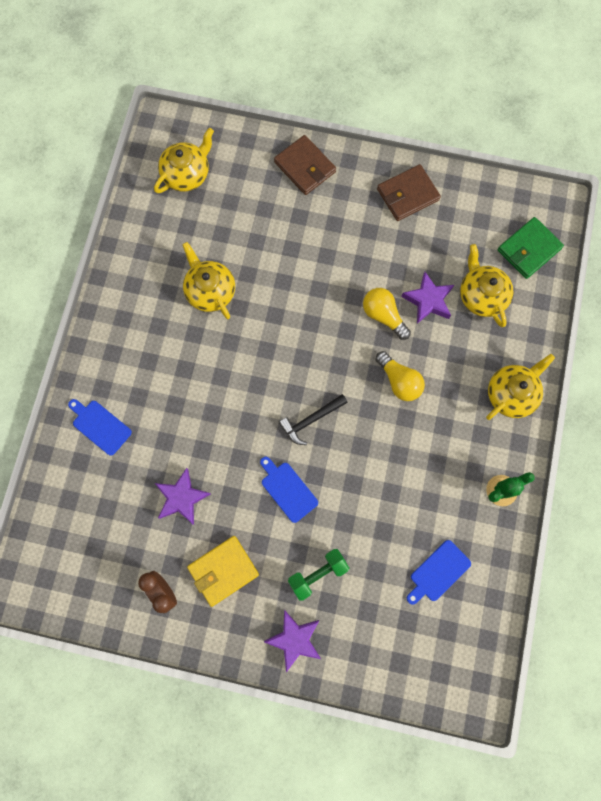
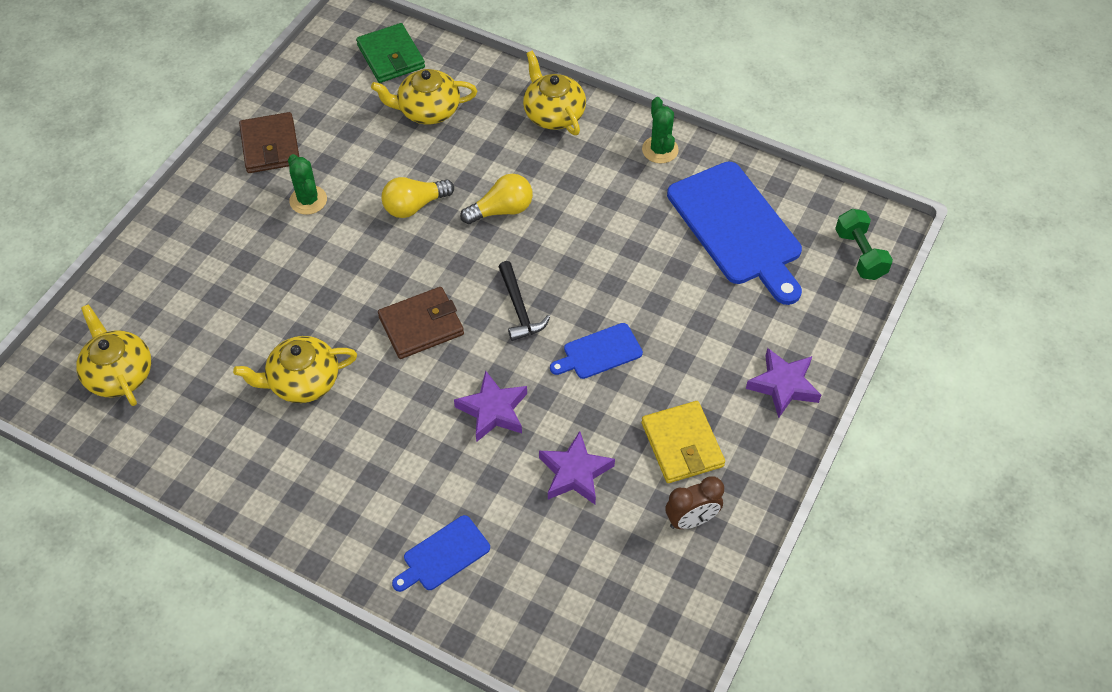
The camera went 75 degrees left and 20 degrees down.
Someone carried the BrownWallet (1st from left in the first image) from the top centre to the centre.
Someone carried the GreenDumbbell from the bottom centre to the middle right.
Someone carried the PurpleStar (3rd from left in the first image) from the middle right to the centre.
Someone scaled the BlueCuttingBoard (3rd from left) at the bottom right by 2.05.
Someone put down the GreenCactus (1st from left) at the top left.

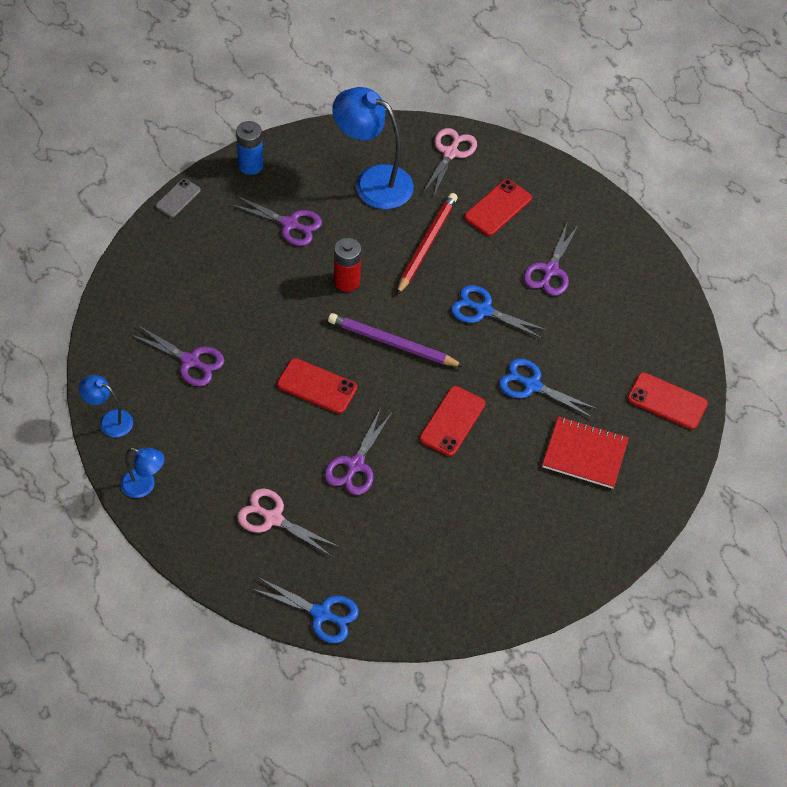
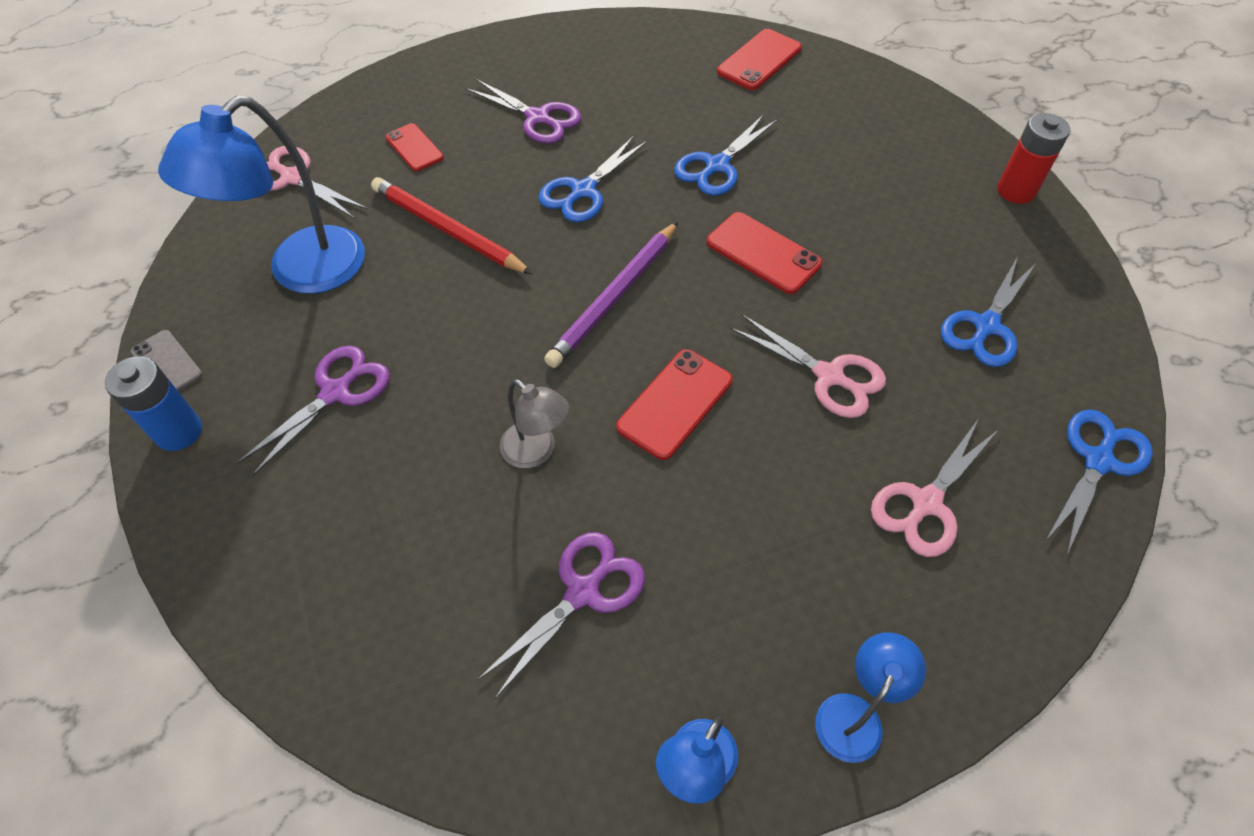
The camera went 75 degrees left and 0 degrees up.
Someone carried the GreyPhone from the top left to the middle left.
Someone repainted the PurpleScissors (3rd from left) at the centre, which became the PinkScissors (2nd from left) at the centre.
Someone carried the RedBattery from the centre to the top right.
Someone scaled the RedPhone (3rd from left in the first image) at the top centre by 0.66.
Someone took away the RedNotebook at the middle right.
Someone put down the GreyLamp at the centre.
Someone put down the BlueScissors (3rd from left) at the middle right.

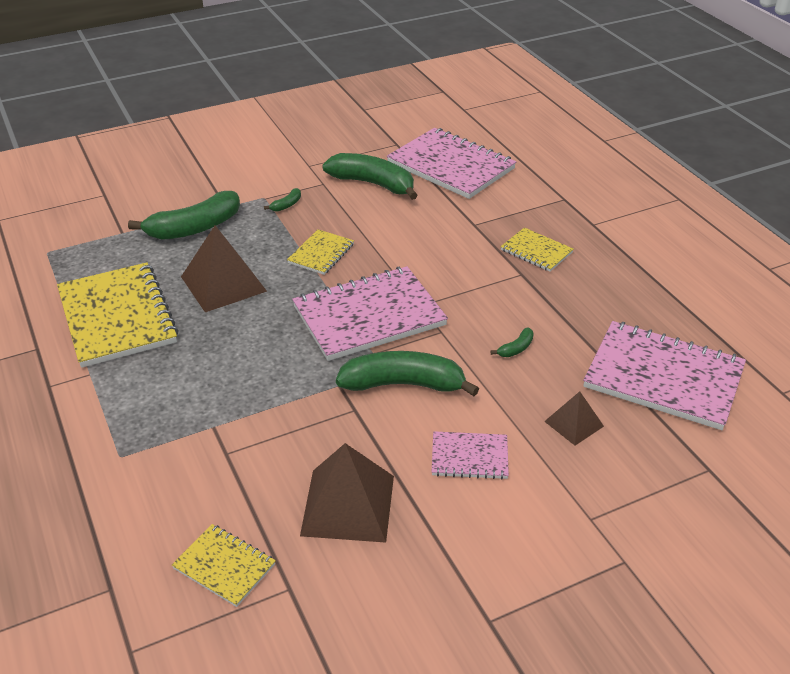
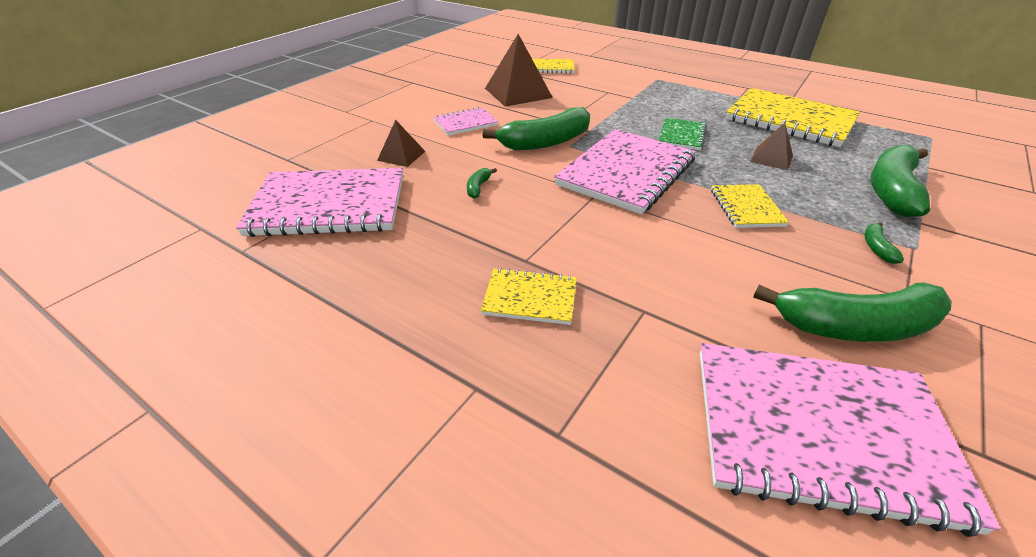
The camera went 150 degrees right and 0 degrees up.
Someone scaled the BrownPyramid (1st from left in the first image) at the middle left by 0.54.
Someone put down the GreenNotebook at the top centre.

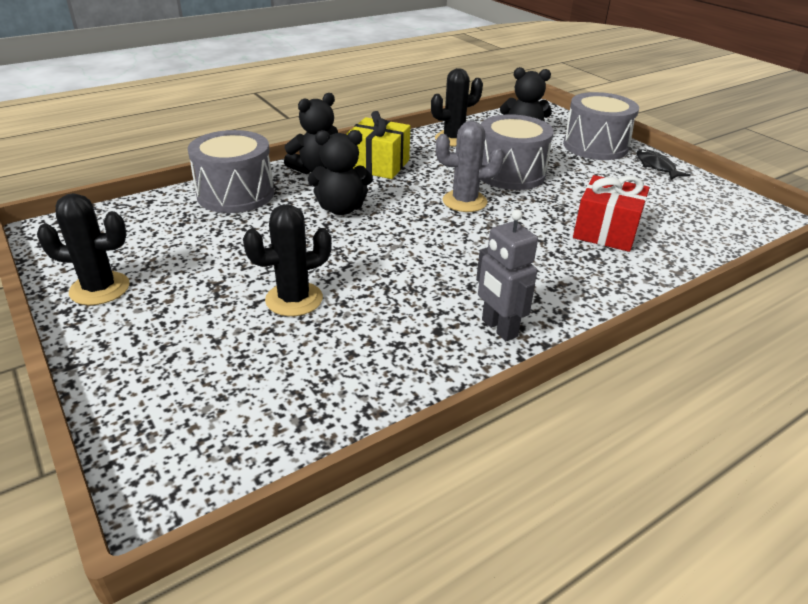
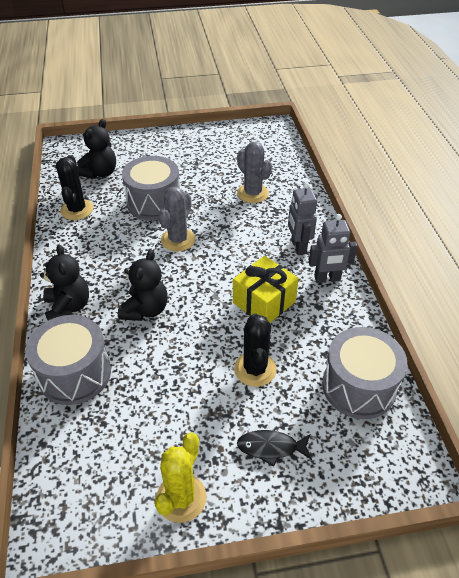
The camera went 65 degrees left and 10 degrees up.
Someone repainted the BlackCactus (1st from left) at the middle left, which became the YellowCactus at the bottom centre.
Someone carried the YellowGift from the top centre to the centre.
Someone carried the GreyDrum (3rd from left) from the top right to the middle right.
Someone swapped the RedGift at the middle right for the GreyCactus (2nd from left) at the top centre.
Someone carried the BlackFish from the top right to the bottom centre.
Someone put down the GreyRobot (1st from left) at the centre.

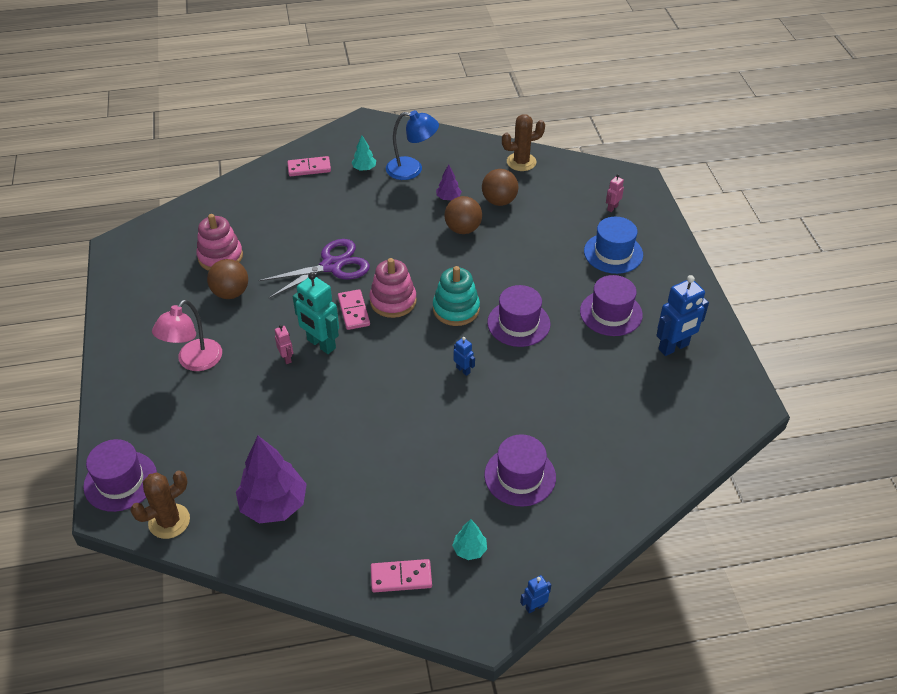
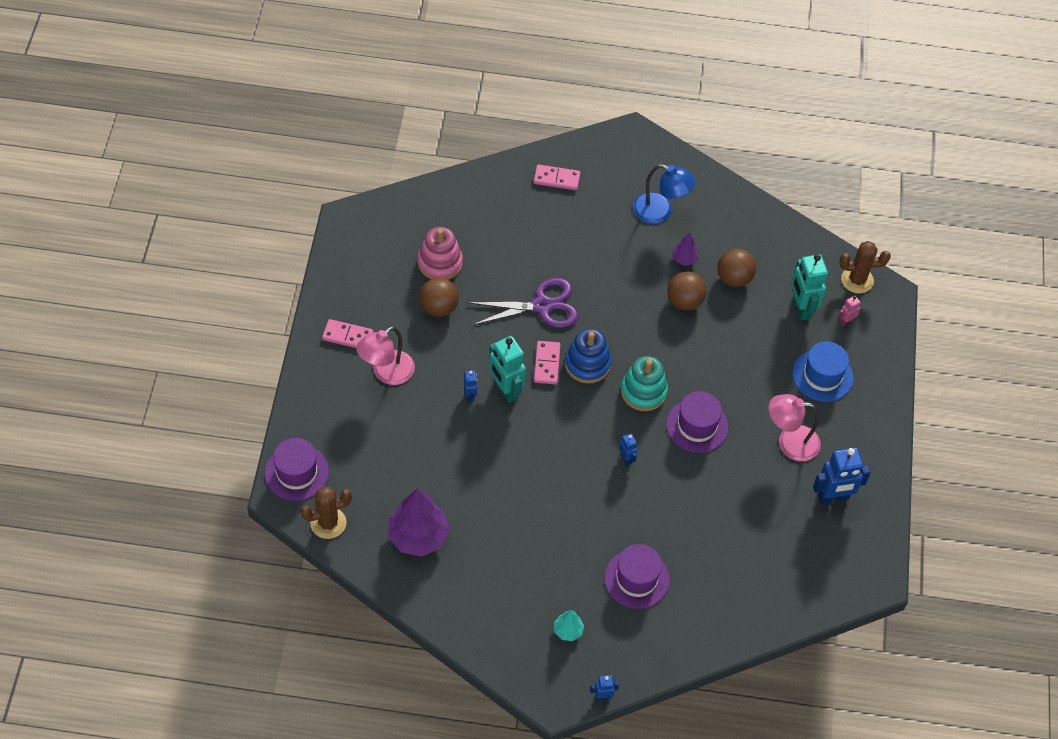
The camera went 15 degrees right and 10 degrees up.
Someone repainted the PinkRobot (1st from left) at the middle left, which became the BlueRobot (1st from left) at the centre.
Someone took away the TurquoiseTree (1st from left) at the top centre.
Someone repainted the PinkStackingToy (2nd from left) at the centre, which became the BlueStackingToy at the centre.
Someone carried the PinkDomino (3rd from left in the first image) from the bottom centre to the middle left.
Someone carried the BrownCactus (2nd from left) from the top centre to the middle right.
Someone swapped the PurpleHat (4th from left) at the middle right for the PinkLamp (2nd from left) at the middle right.
Someone put down the TurquoiseRobot (2nd from left) at the middle right.

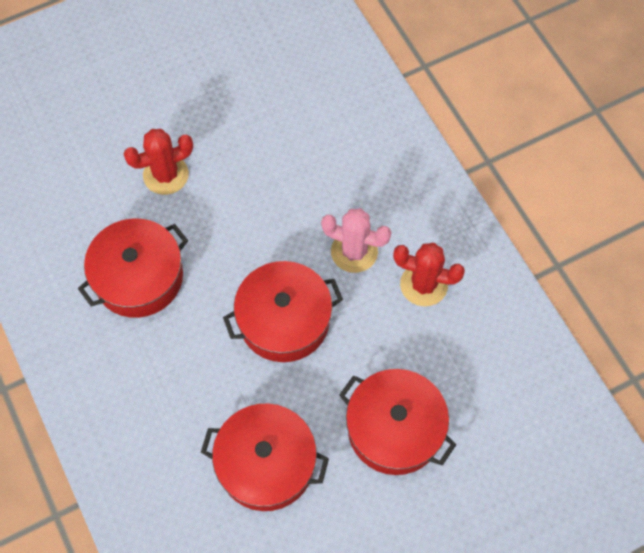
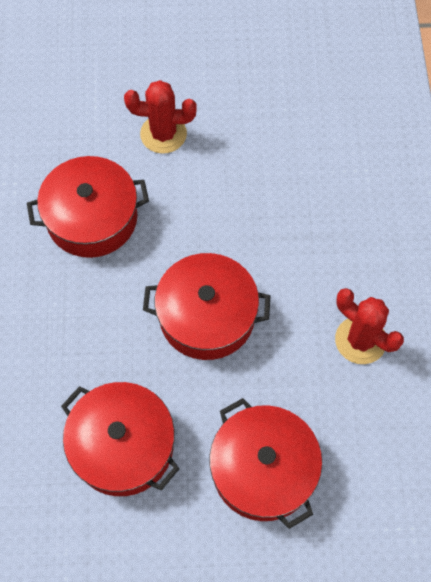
The camera went 25 degrees right and 0 degrees up.
Someone took away the PinkCactus at the centre.

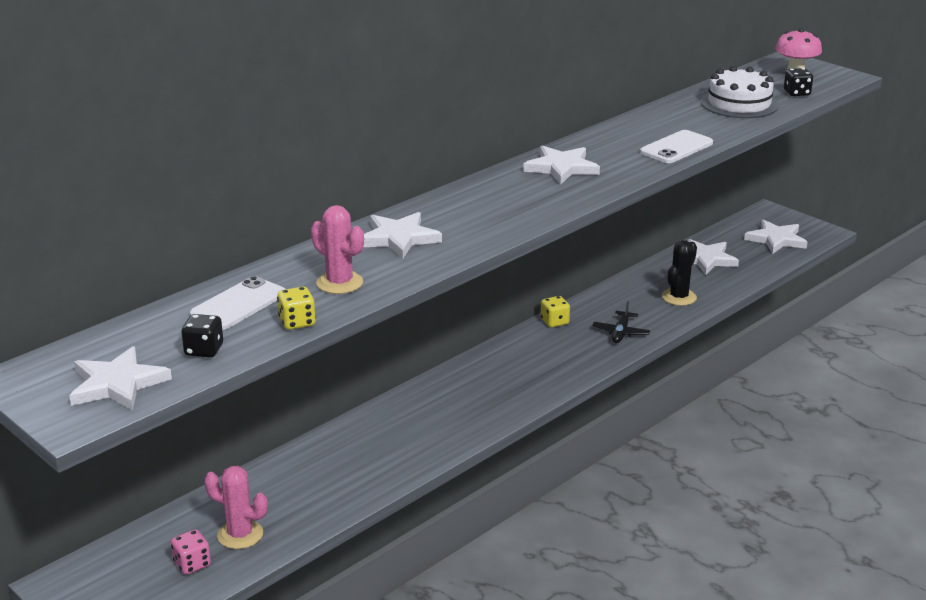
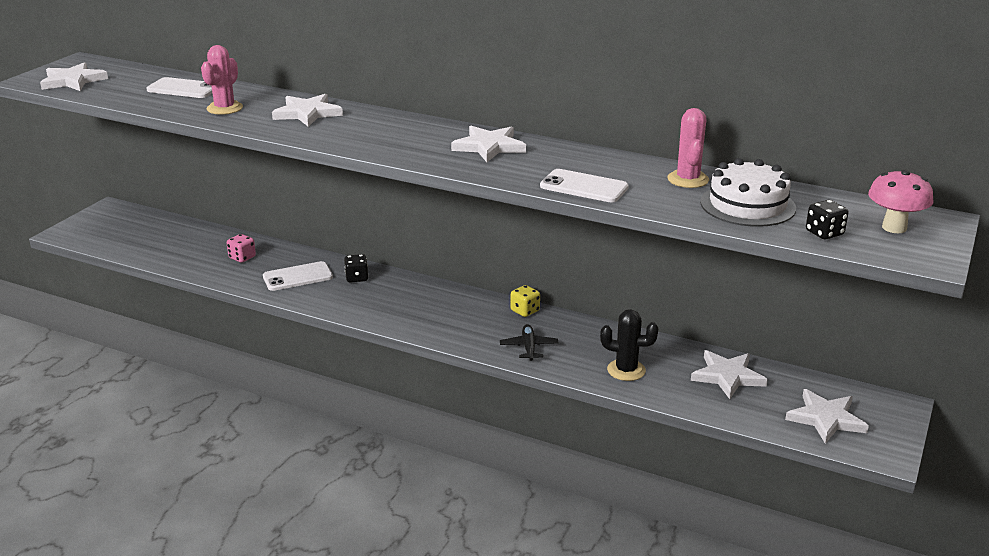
The camera went 70 degrees right and 0 degrees up.
Someone carried the PinkDice from the bottom left to the middle left.
Someone carried the BlackDice (1st from left) from the middle left to the centre.
Someone carried the PinkCactus (1st from left in the first image) from the bottom left to the top right.
Someone took away the YellowDice (1st from left) at the middle left.
Someone rotated the BlackPlane at the middle right by 90 degrees clockwise.
Someone put down the WhitePhone (2nd from left) at the middle left.

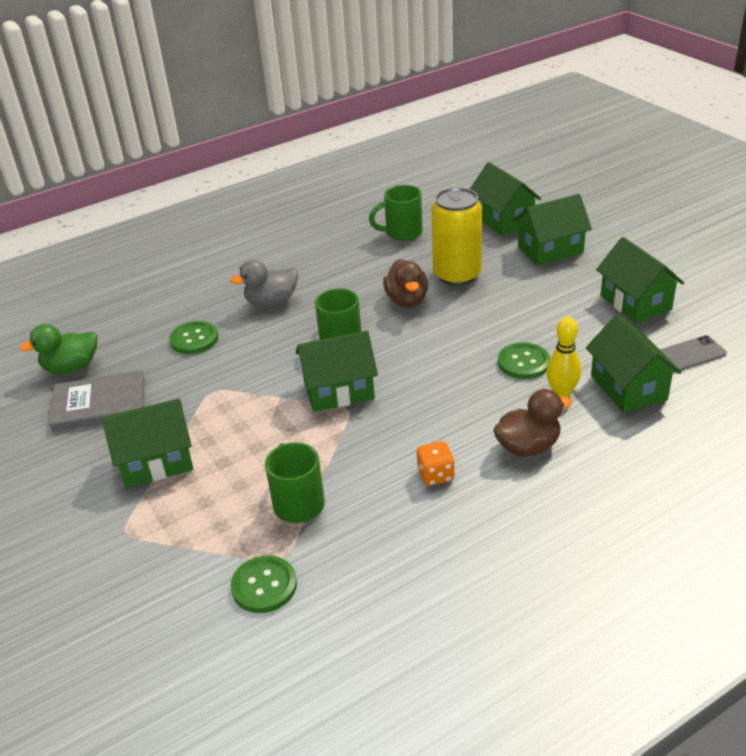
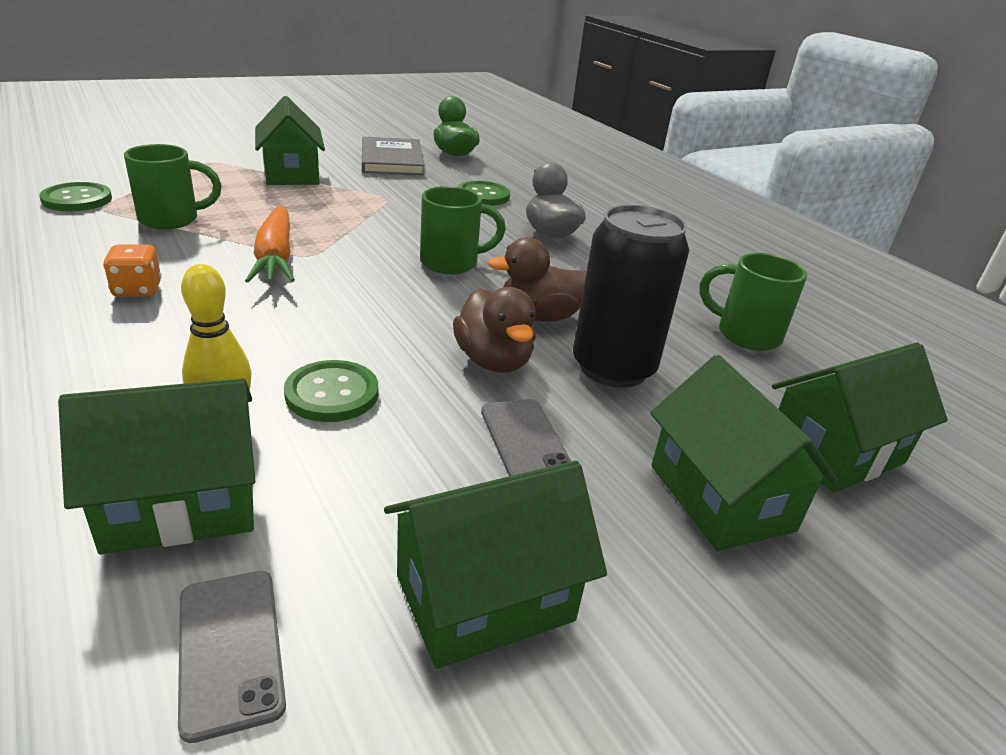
The camera went 85 degrees right and 5 degrees down.
Someone took away the GreenHouse (2nd from left) at the centre.
Someone rotated the GreenMug (3rd from left) at the top centre by 45 degrees counterclockwise.
Someone repainted the YellowCan at the top centre, which became the BlackCan at the centre.
Someone carried the BrownDuck (2nd from left in the first image) from the middle right to the centre.
Someone put down the OrangeCarrot at the top left.
Someone put down the GreyPhone (2nd from left) at the centre.

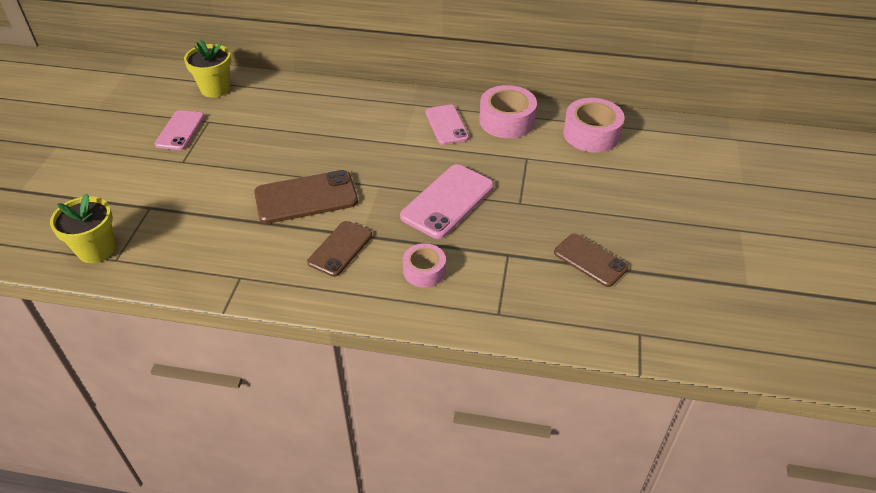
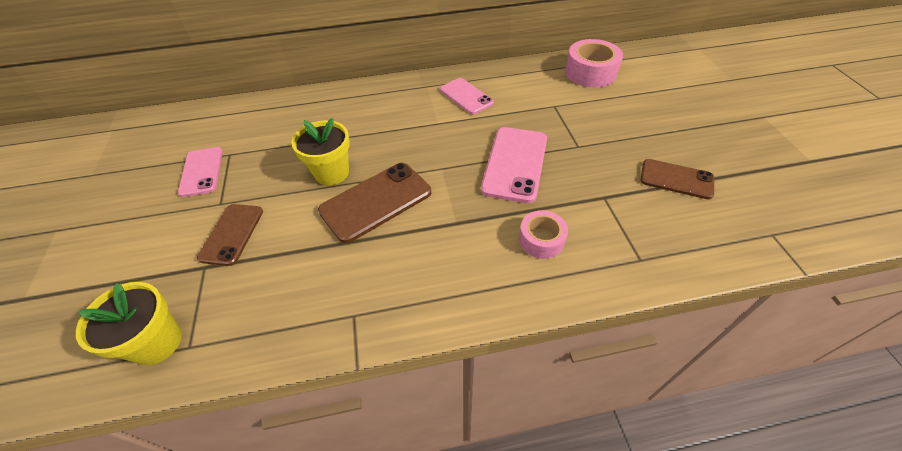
The camera went 20 degrees left and 5 degrees up.
Someone carried the YellowFlowerPot (2nd from left) from the top left to the centre.
Someone carried the BrownPhone (2nd from left in the first image) from the centre to the middle left.
Someone took away the PinkTape (2nd from left) at the top centre.

